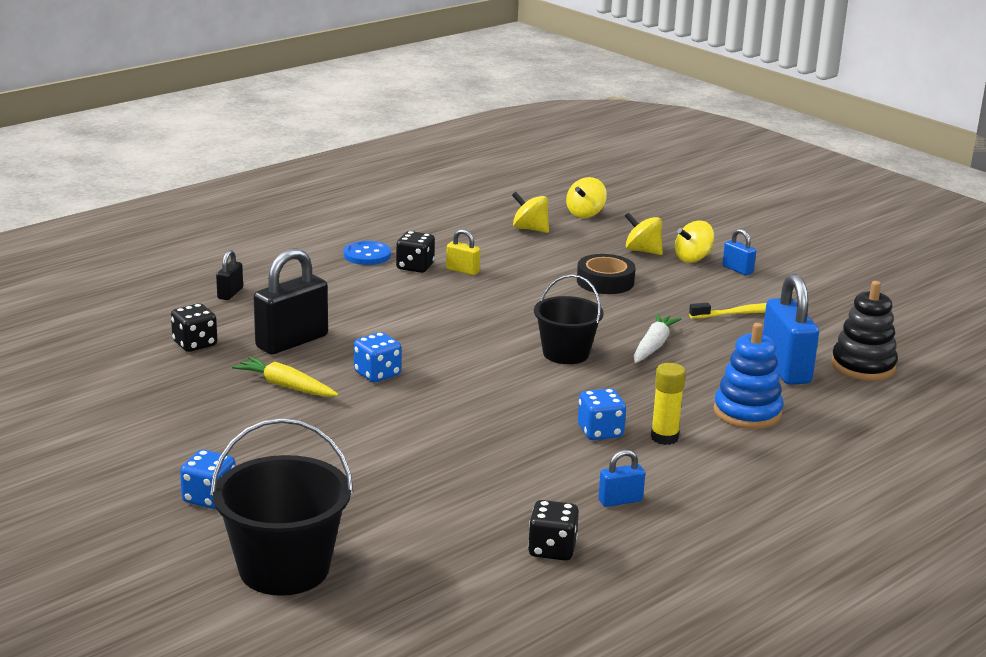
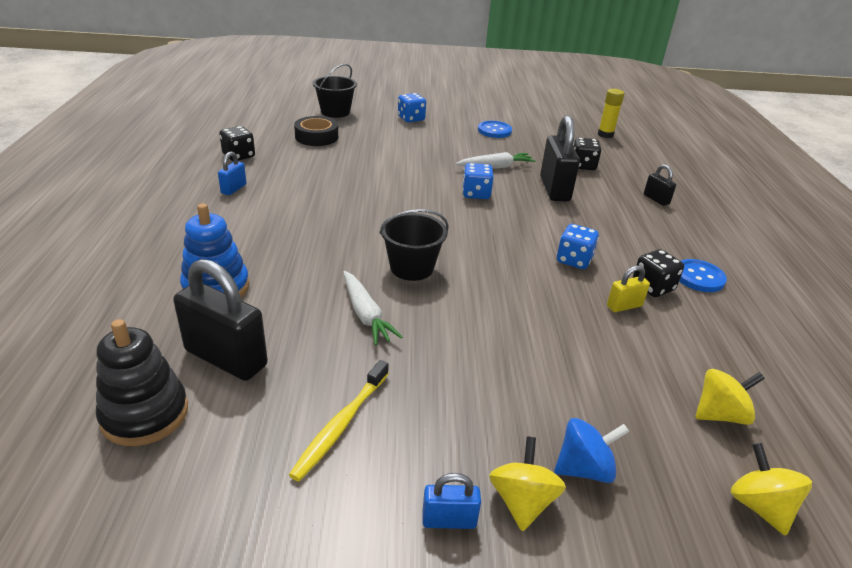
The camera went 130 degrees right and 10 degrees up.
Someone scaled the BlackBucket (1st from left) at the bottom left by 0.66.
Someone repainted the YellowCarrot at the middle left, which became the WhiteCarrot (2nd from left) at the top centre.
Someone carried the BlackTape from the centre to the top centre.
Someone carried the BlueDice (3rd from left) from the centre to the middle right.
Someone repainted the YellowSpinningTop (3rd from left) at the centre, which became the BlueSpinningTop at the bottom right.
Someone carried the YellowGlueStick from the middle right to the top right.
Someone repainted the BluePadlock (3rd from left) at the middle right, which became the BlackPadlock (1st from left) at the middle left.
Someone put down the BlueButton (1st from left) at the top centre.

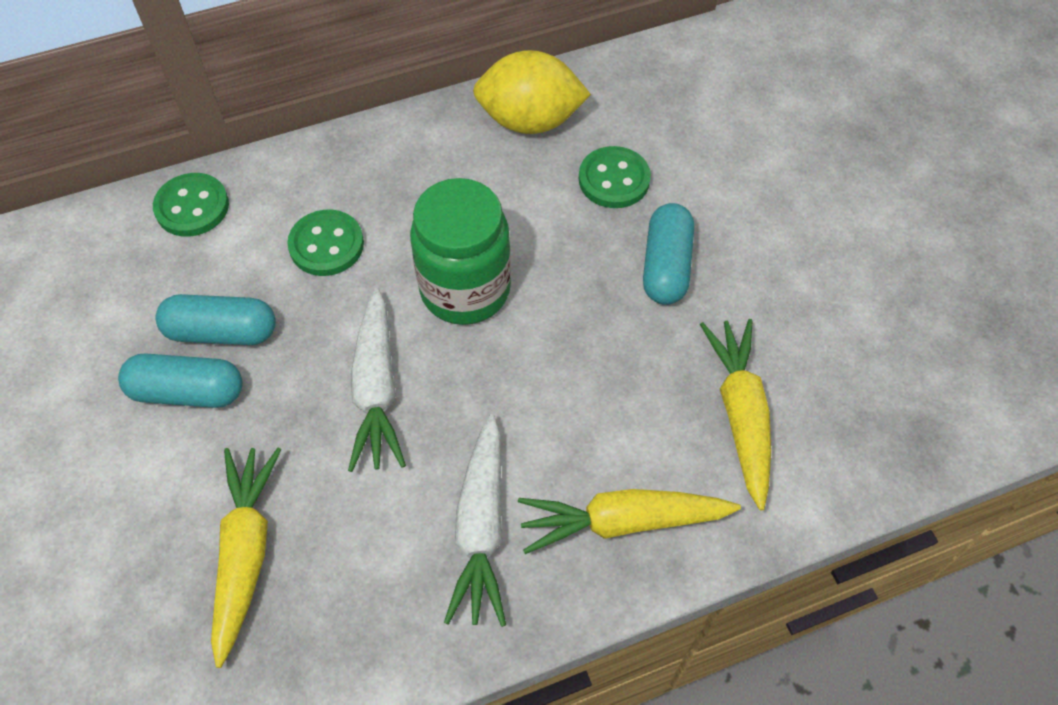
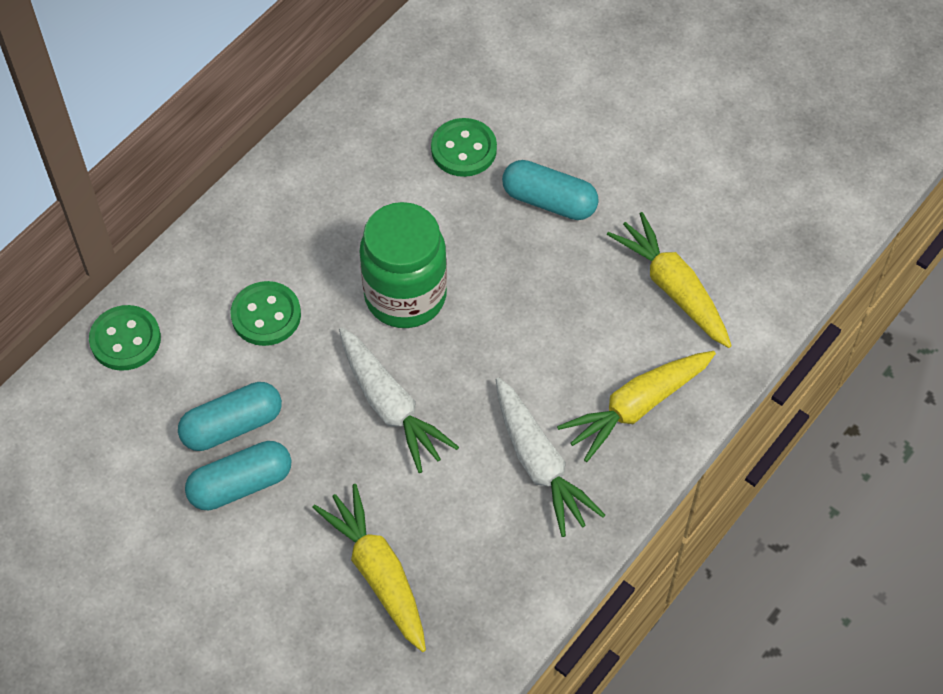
The camera went 30 degrees left and 0 degrees up.
Someone took away the YellowLemon at the top centre.
Someone rotated the TurquoiseCapsule (3rd from left) at the centre by 45 degrees counterclockwise.

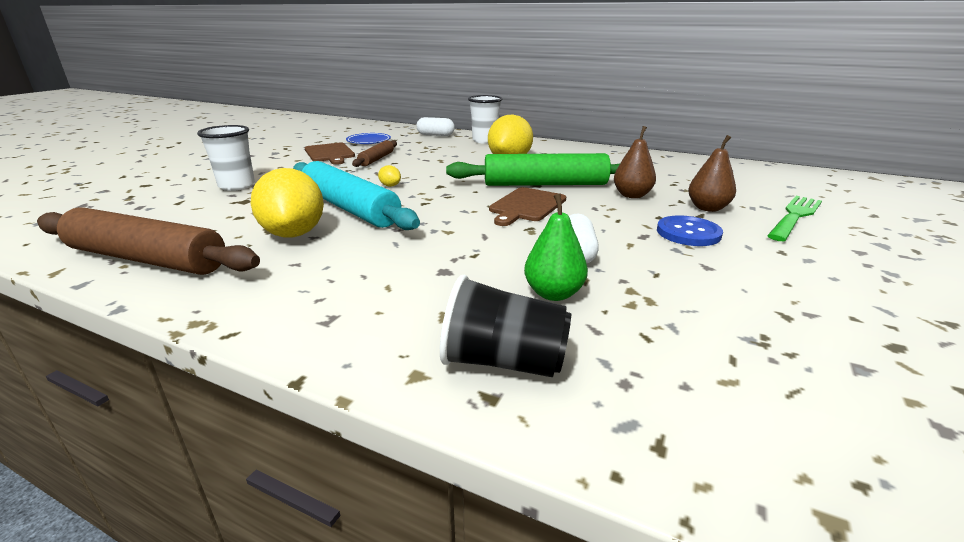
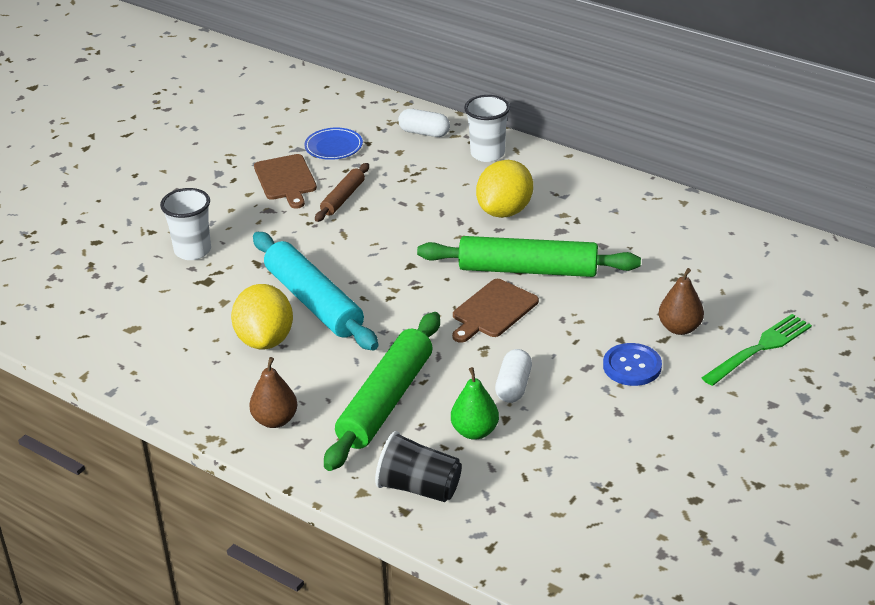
The camera went 10 degrees right and 10 degrees up.
Someone took away the BrownRollingPin (1st from left) at the middle left.
Someone took away the YellowLemon (2nd from left) at the top centre.
Someone carried the BrownPear (1st from left) from the top centre to the middle left.
Someone put down the GreenRollingPin (1st from left) at the centre.

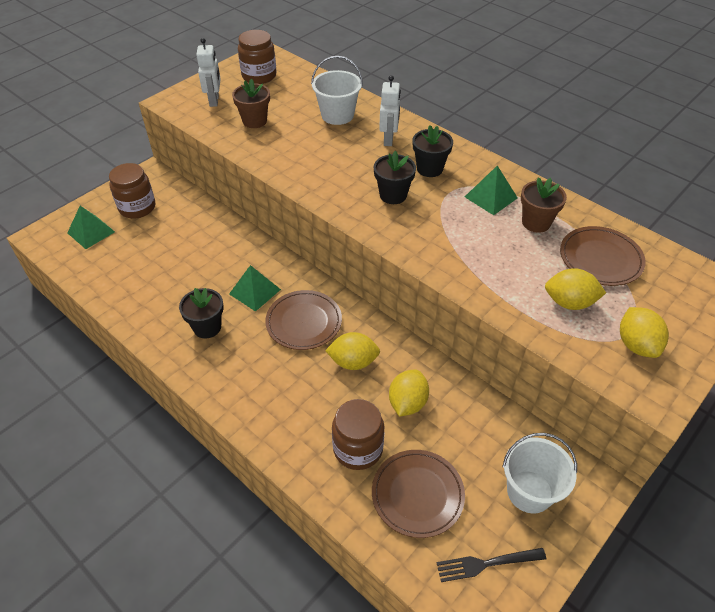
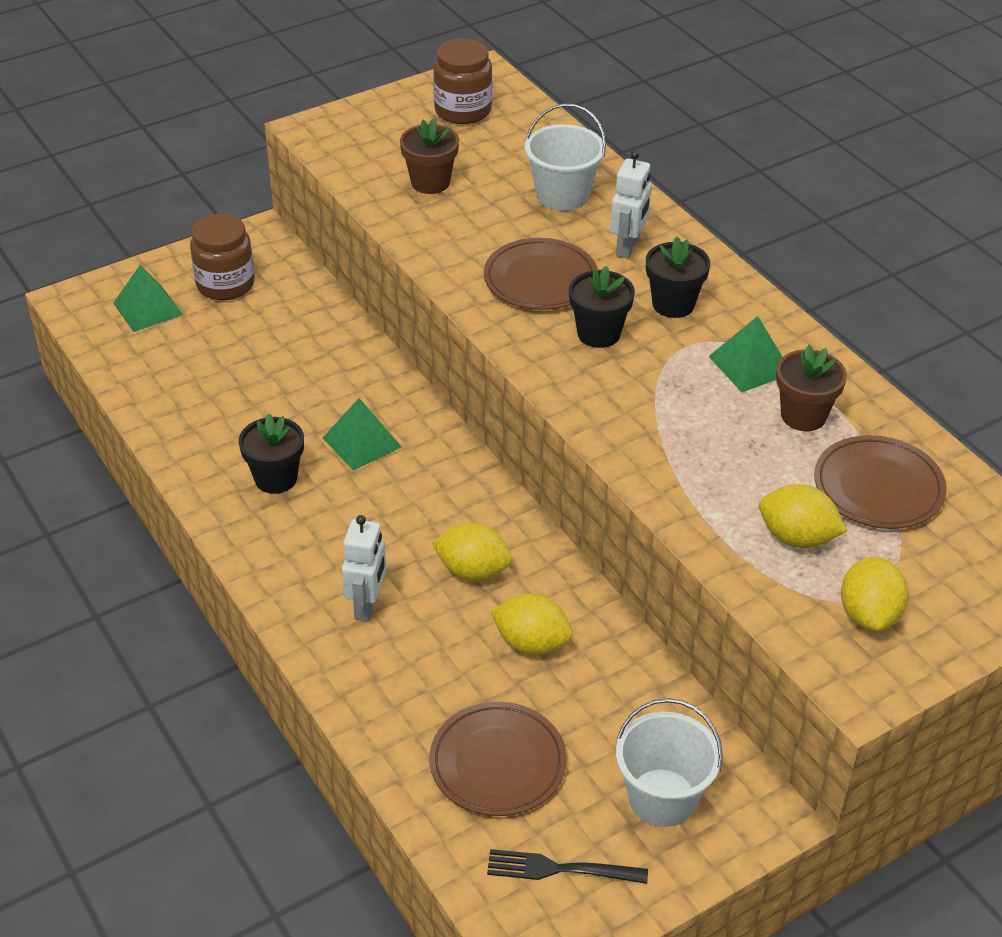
The camera went 15 degrees right and 5 degrees down.
Someone carried the WhiteRobot (1st from left) from the top left to the centre.
Someone carried the BrownPlate (1st from left in the first image) from the centre to the top centre.
Someone took away the BrownJar (3rd from left) at the bottom centre.
Someone rotated the YellowLemon (2nd from left) at the centre by 75 degrees clockwise.

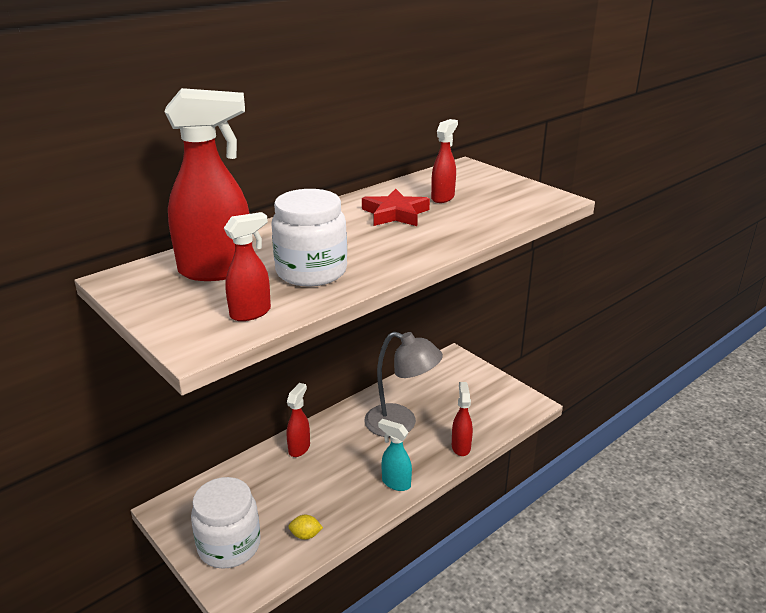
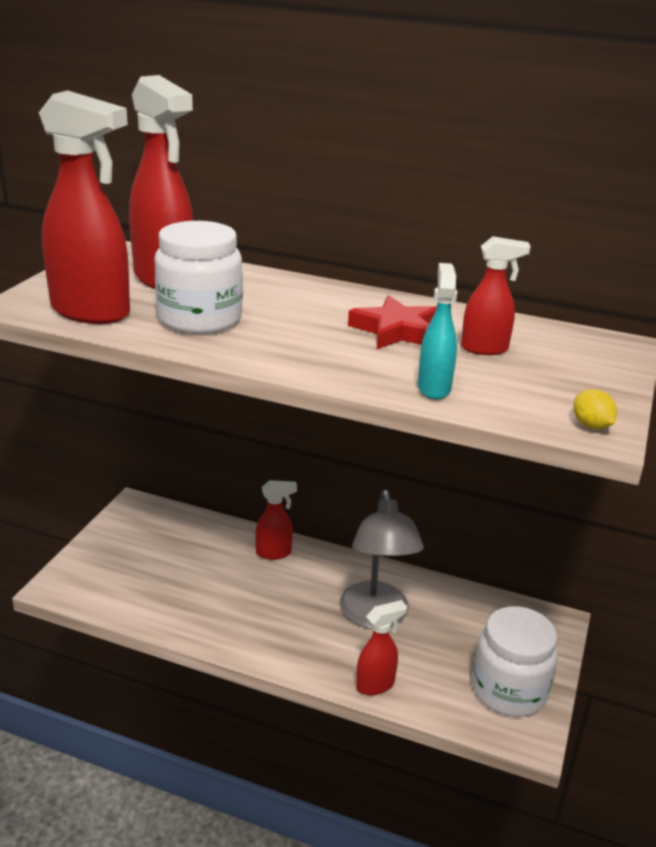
The camera went 60 degrees right and 0 degrees up.
Someone carried the WhiteJar (1st from left in the first image) from the bottom left to the bottom right.
Someone scaled the RedSprayBottle (2nd from left in the first image) at the middle left by 1.89.
Someone carried the YellowLemon from the bottom centre to the middle right.
Someone carried the TurquoiseSprayBottle from the bottom centre to the centre.

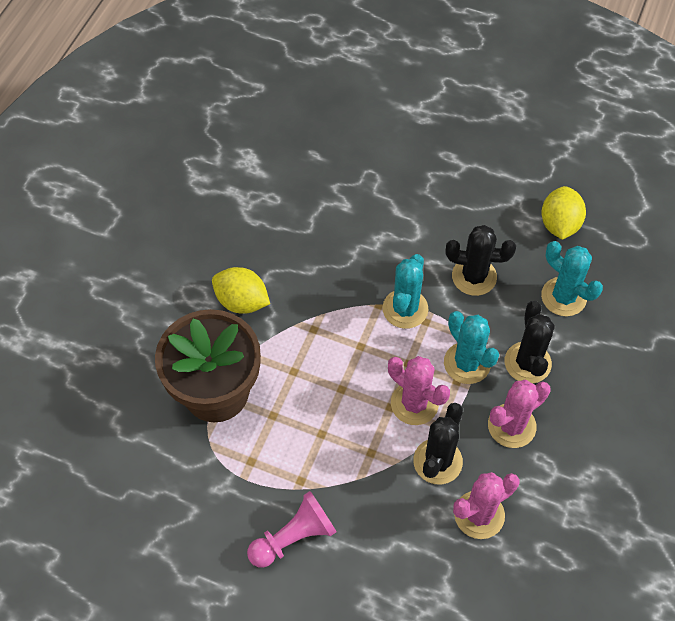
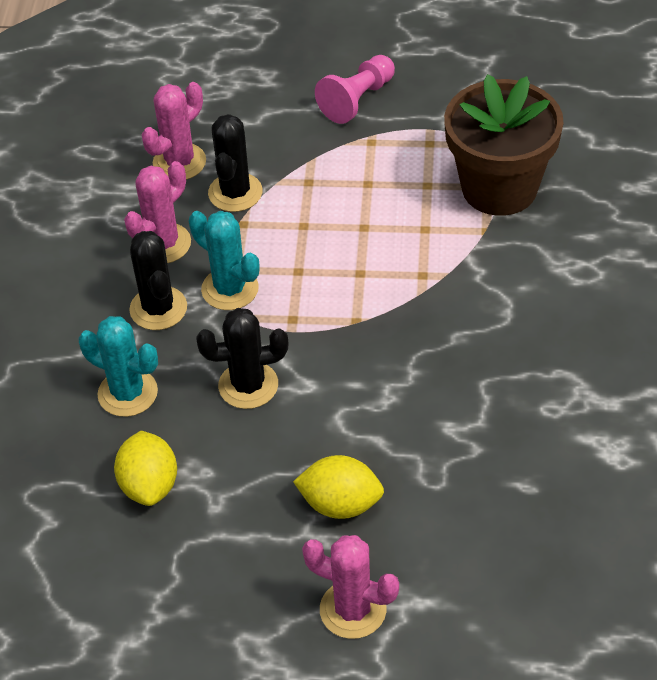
The camera went 165 degrees right and 10 degrees down.
Someone carried the YellowLemon (1st from left in the first image) from the centre to the bottom centre.
Someone took away the TurquoiseCactus (1st from left) at the centre.
Someone carried the PinkCactus (1st from left in the first image) from the centre to the bottom centre.

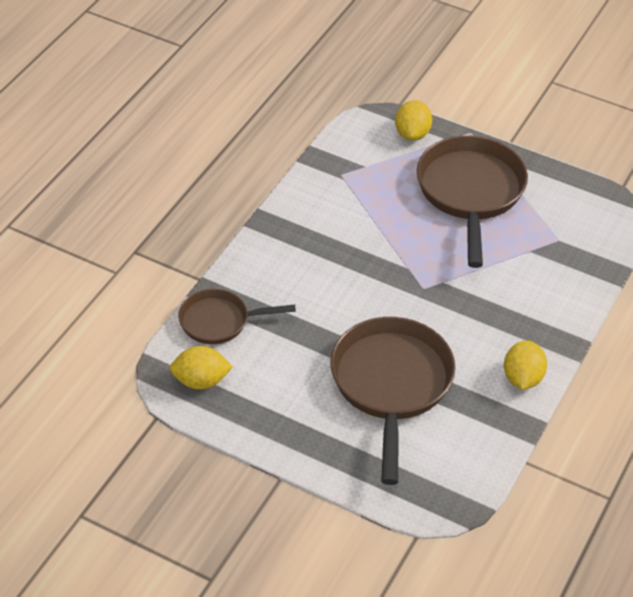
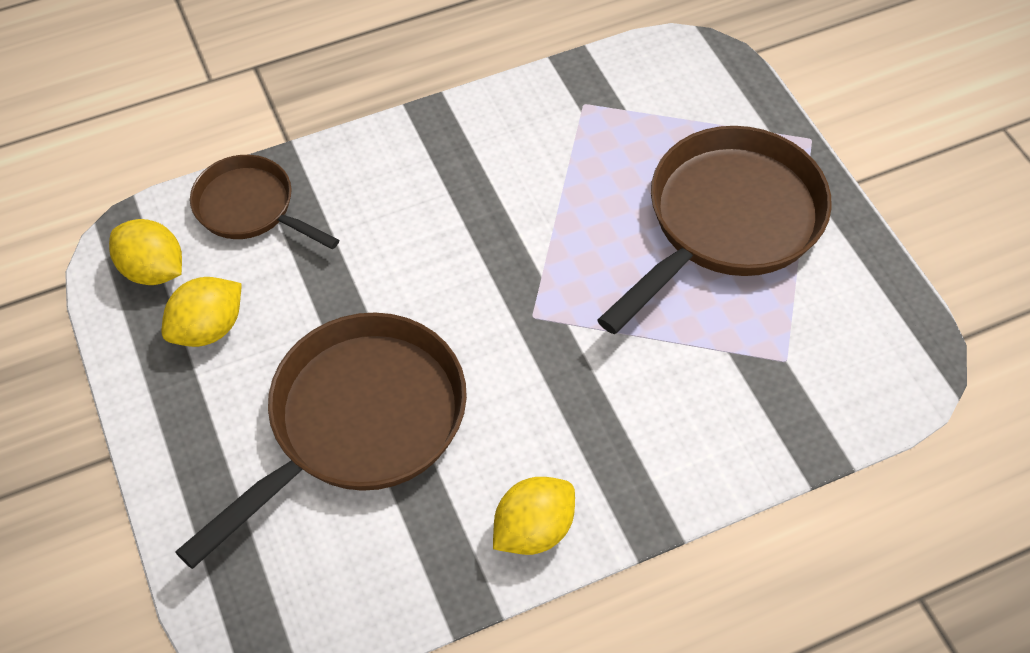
The camera went 40 degrees right and 10 degrees up.
Someone carried the YellowLemon (2nd from left) from the top centre to the middle left.

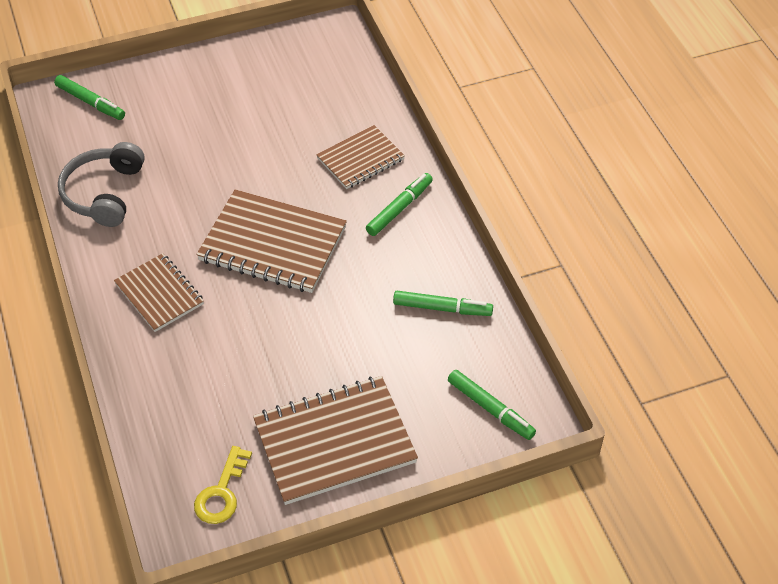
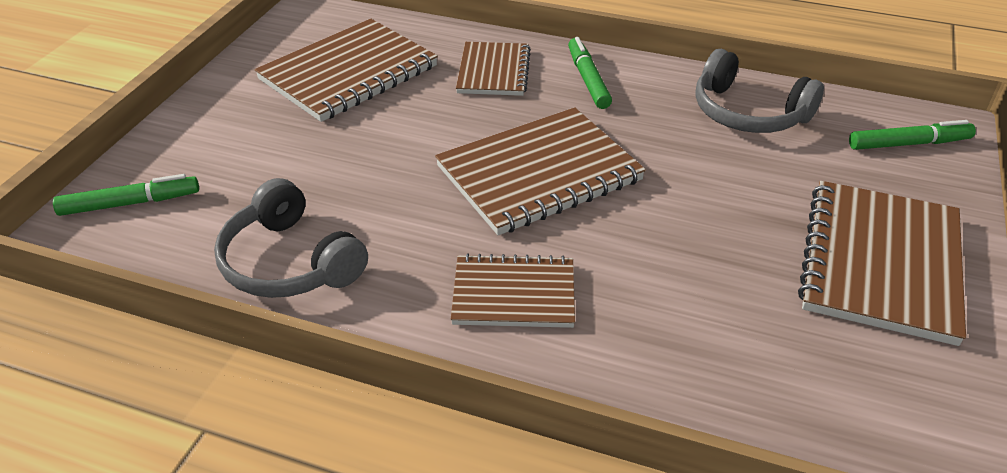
The camera went 50 degrees left and 10 degrees down.
Someone took away the YellowKey at the bottom left.
Someone swapped the GreenMarker (3rd from left) at the centre for the GreyHeadphones (2nd from left) at the top right.
Someone put down the BrownNotebook (1st from left) at the top centre.

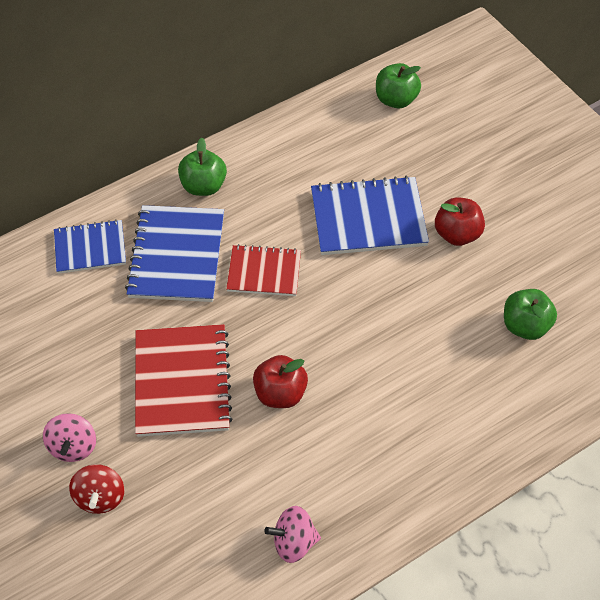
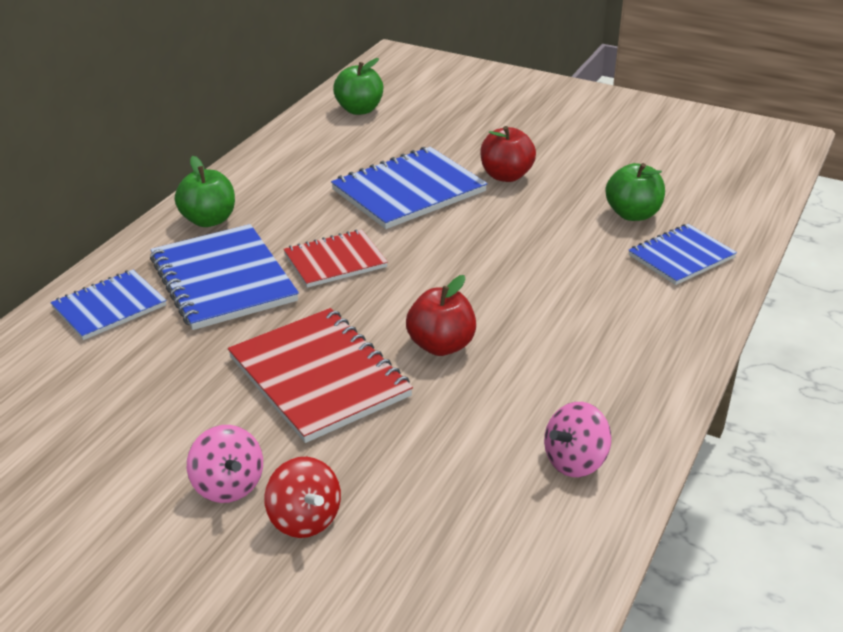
The camera went 30 degrees left and 20 degrees down.
Someone put down the BlueNotebook (4th from left) at the middle right.

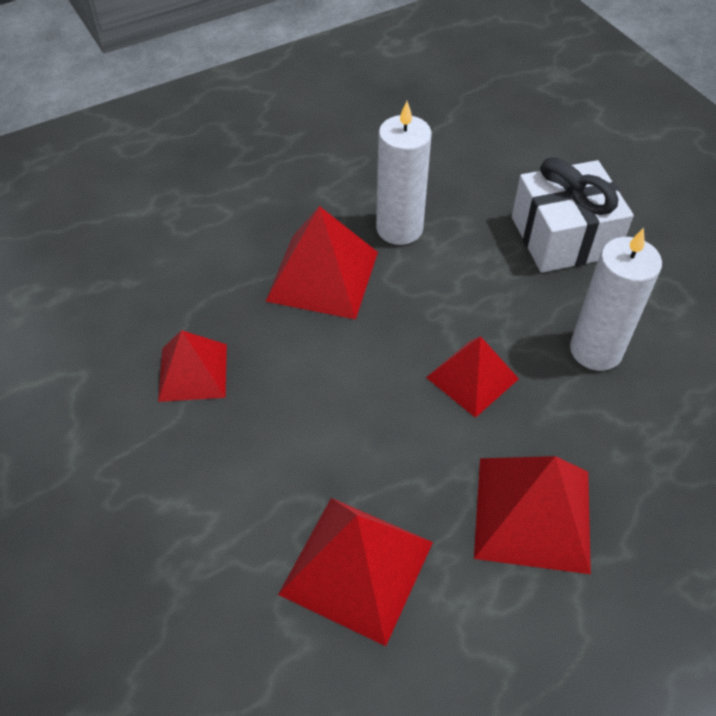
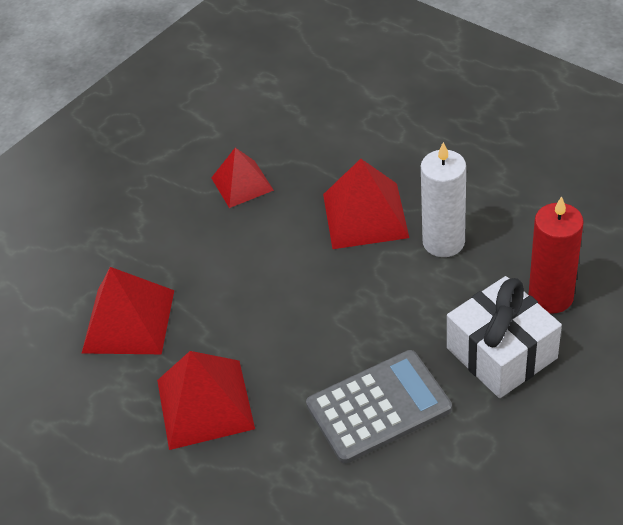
The camera went 75 degrees right and 5 degrees down.
Someone took away the RedPyramid (4th from left) at the centre.
Someone swapped the WhiteCandle (2nd from left) at the middle right for the GreyCalculator at the bottom centre.
Someone put down the RedCandle at the middle right.

